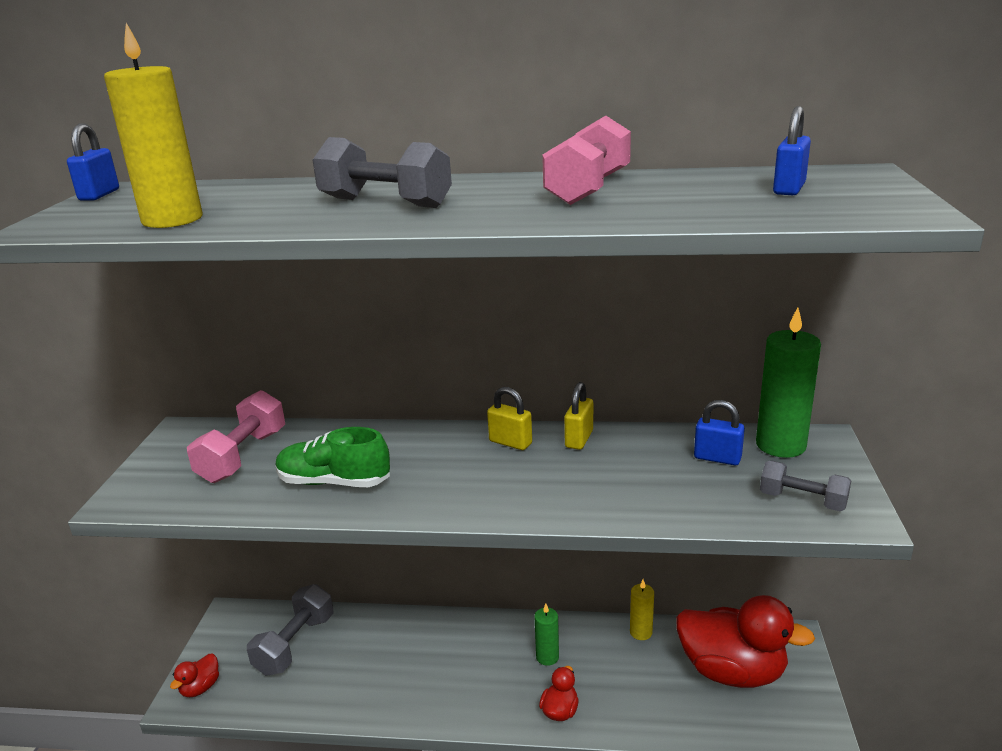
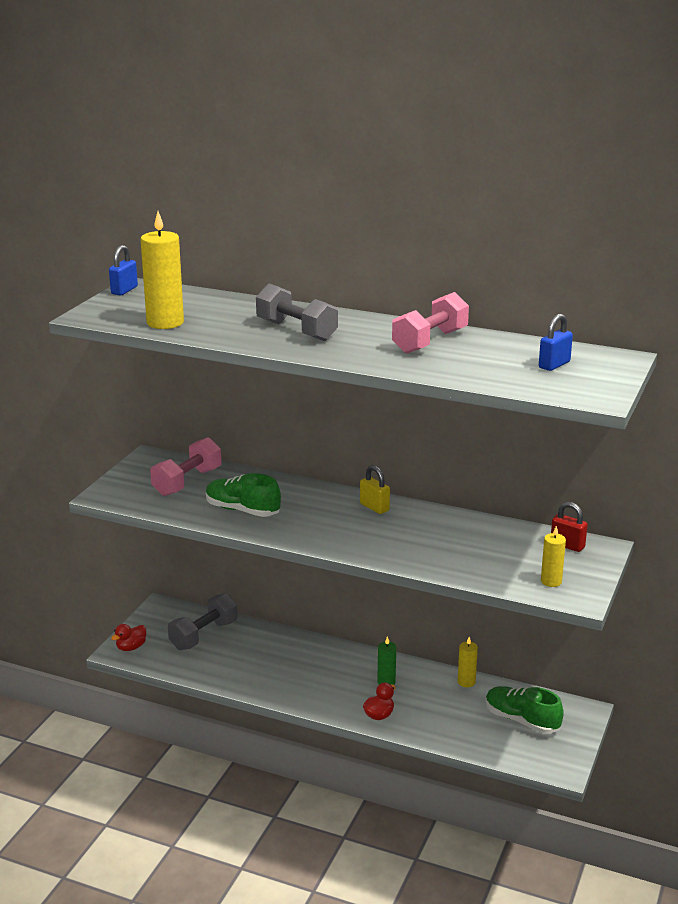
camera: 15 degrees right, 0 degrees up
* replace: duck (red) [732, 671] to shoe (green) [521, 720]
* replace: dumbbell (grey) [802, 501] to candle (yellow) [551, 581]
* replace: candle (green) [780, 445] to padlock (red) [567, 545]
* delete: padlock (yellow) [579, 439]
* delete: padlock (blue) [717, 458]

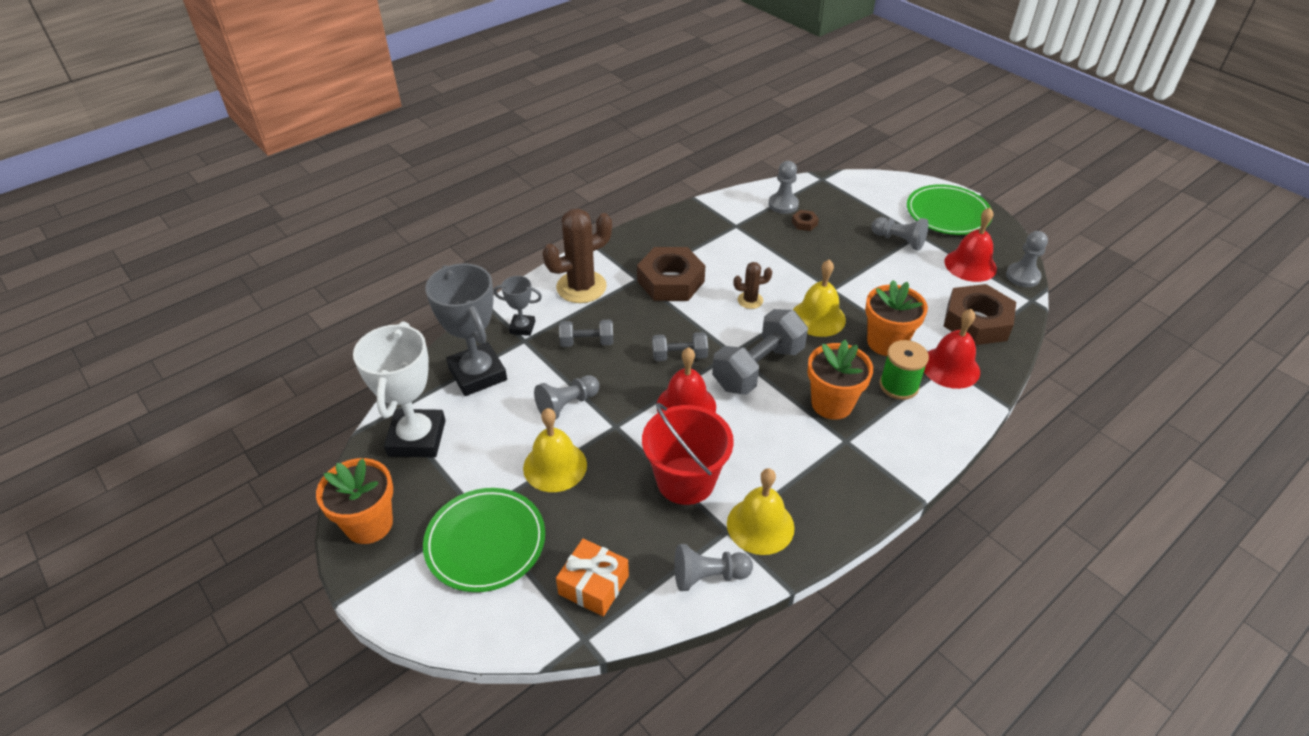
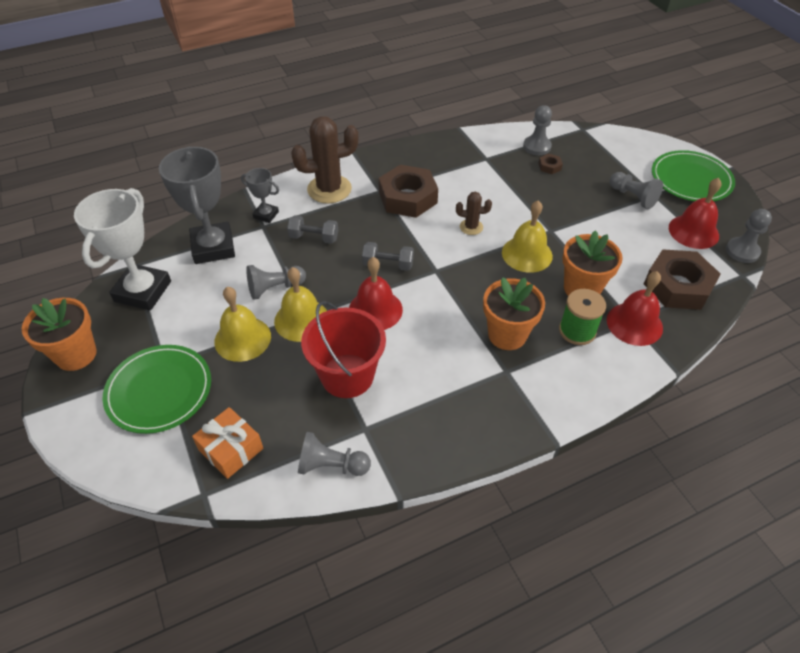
camera: 15 degrees right, 5 degrees up
* move: bell (yellow) [760, 525] to [301, 320]
* delete: dumbbell (grey) [758, 368]

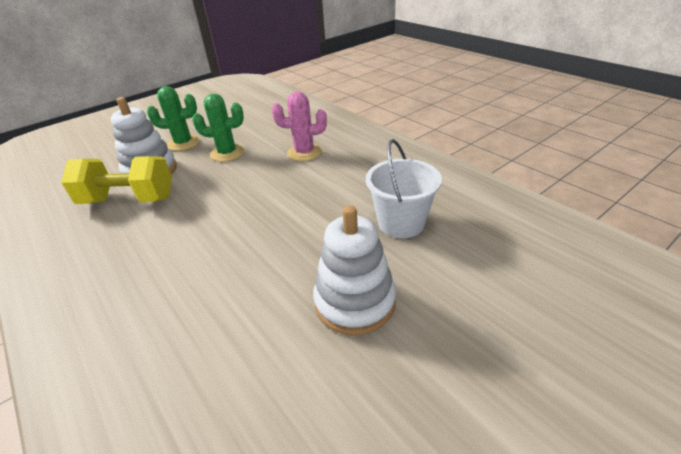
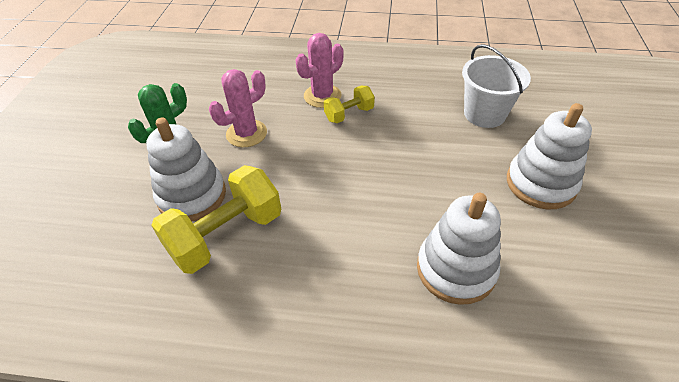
camera: 45 degrees left, 10 degrees up
* recolor: cactus (green) [227, 153] to cactus (pink) [246, 133]
* insert: dumbbell (yellow) [349, 114]
* insert: stacking toy (white) [455, 269]

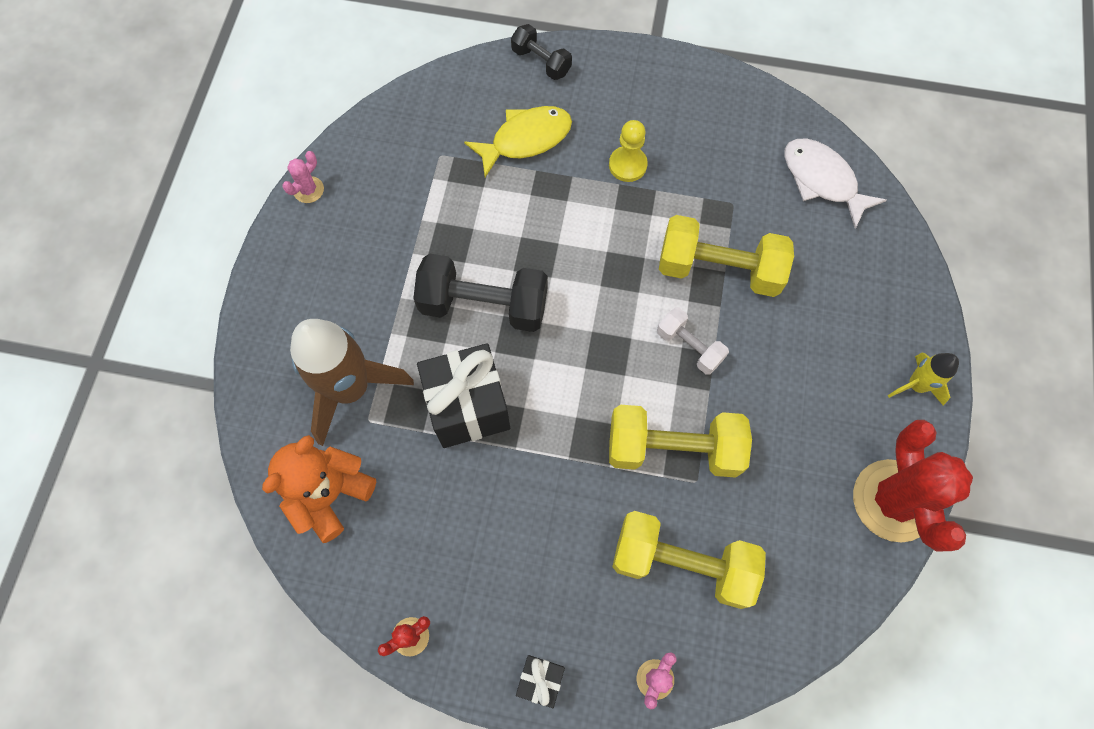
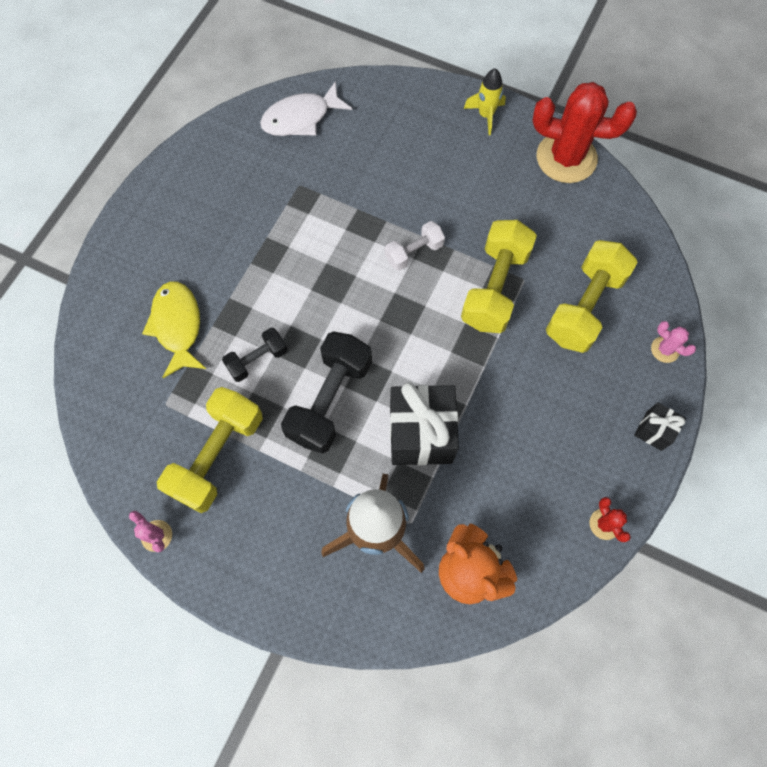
camera: 75 degrees left, 0 degrees up
* move: dumbbell (yellow) [719, 269] to [217, 455]
* move: dumbbell (black) [541, 62] to [257, 360]
* delete: pawn (yellow) [627, 165]

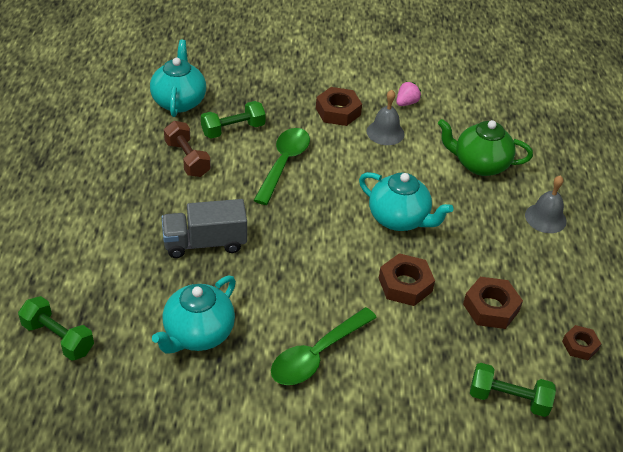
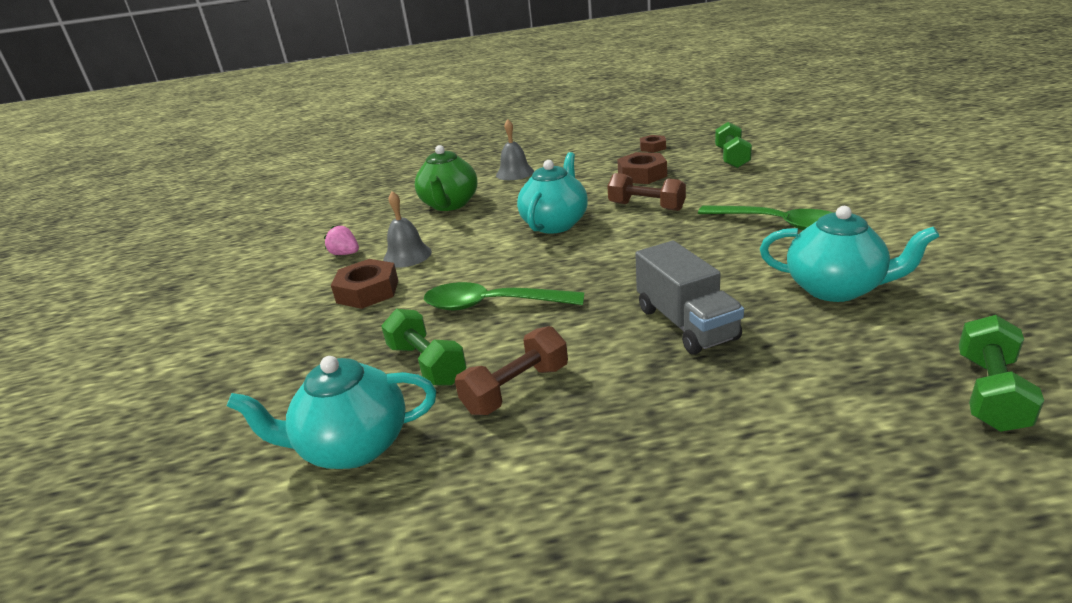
camera: 95 degrees left, 15 degrees down
* replace: nut (brown) [405, 284] to dumbbell (brown) [646, 206]

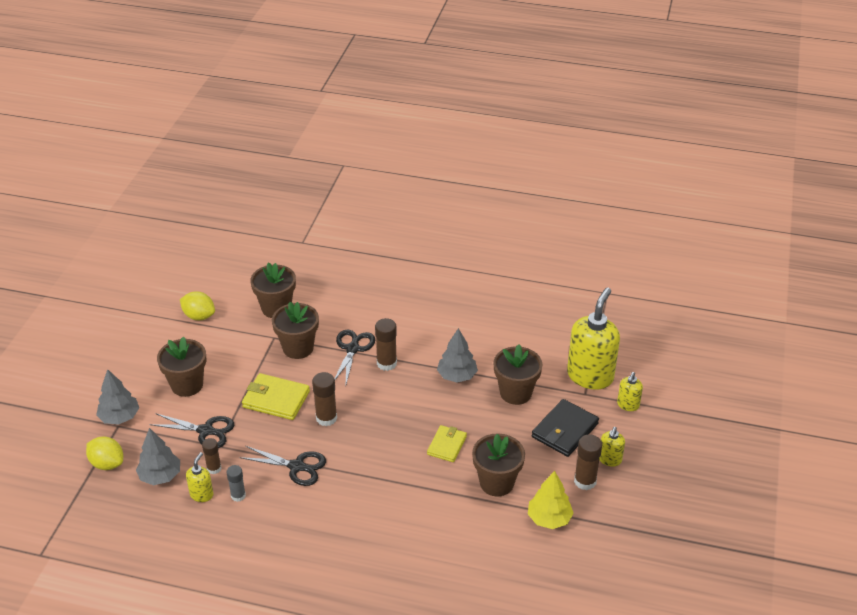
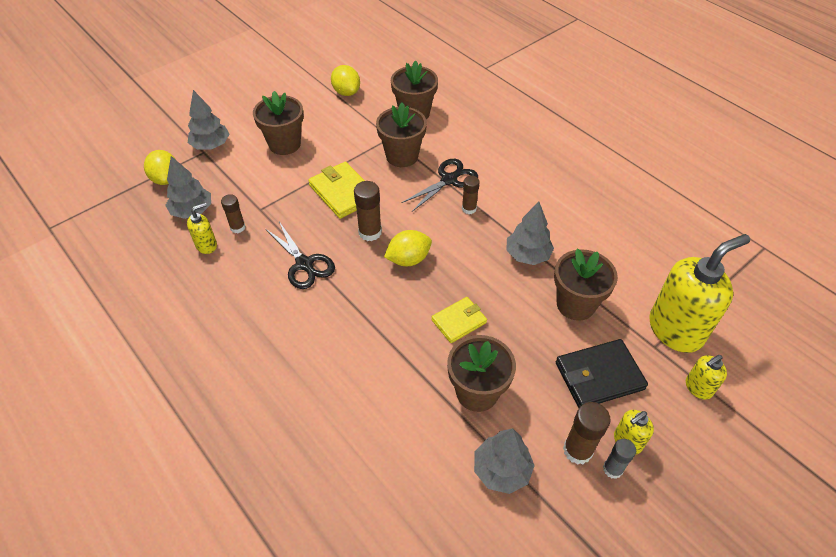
camera: 35 degrees right, 10 degrees up
* insert: lemon (yellow) [408, 259]
* resize: glue stick (brown) [386, 363] = [469, 208] x0.66
* recolor: tree (yellow) [549, 518] to tree (grey) [501, 470]
* move: glue stick (grey) [238, 495] to [612, 469]
* delete: scissors (black) [205, 431]

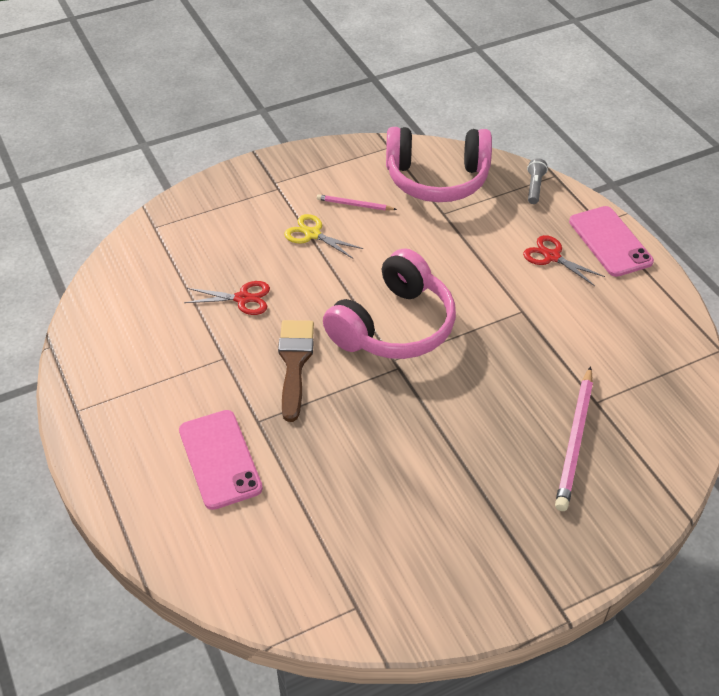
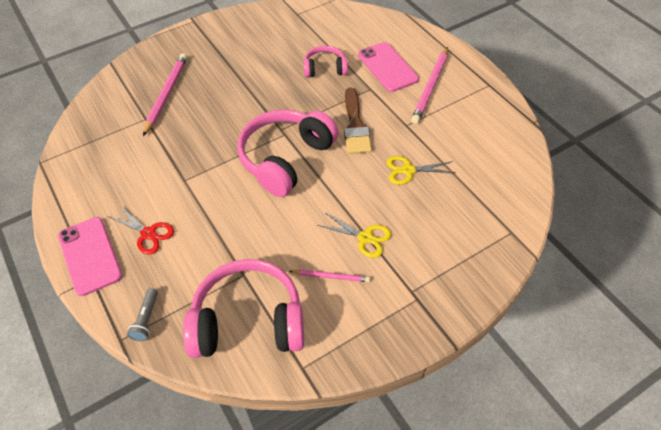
camera: 175 degrees right, 5 degrees up
* insert: headphones (pink) [325, 68]
* recolor: scissors (red) [242, 298] to scissors (yellow) [408, 170]
* insert: pencil (pink) [430, 87]

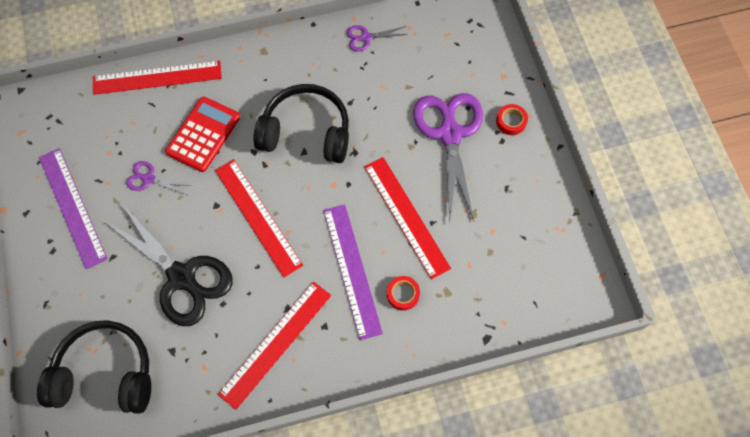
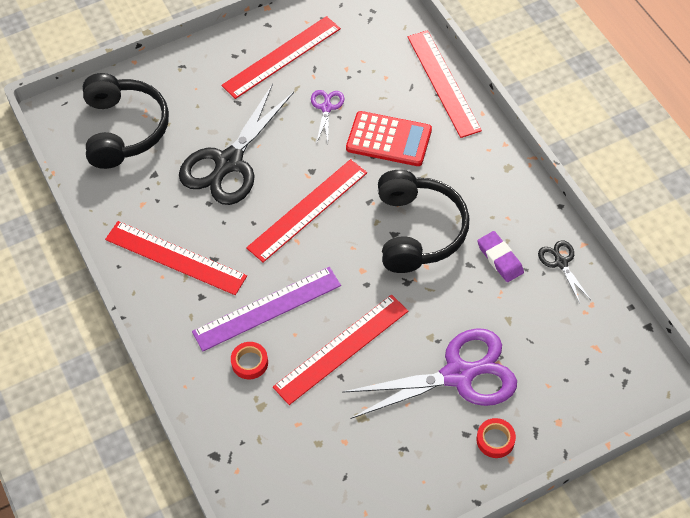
camera: 80 degrees right, 10 degrees down
* recolor: ruler (purple) [72, 207] to ruler (red) [282, 57]
* insert: eraser (purple) [500, 258]
* recolor: scissors (purple) [365, 37] to scissors (black) [560, 262]

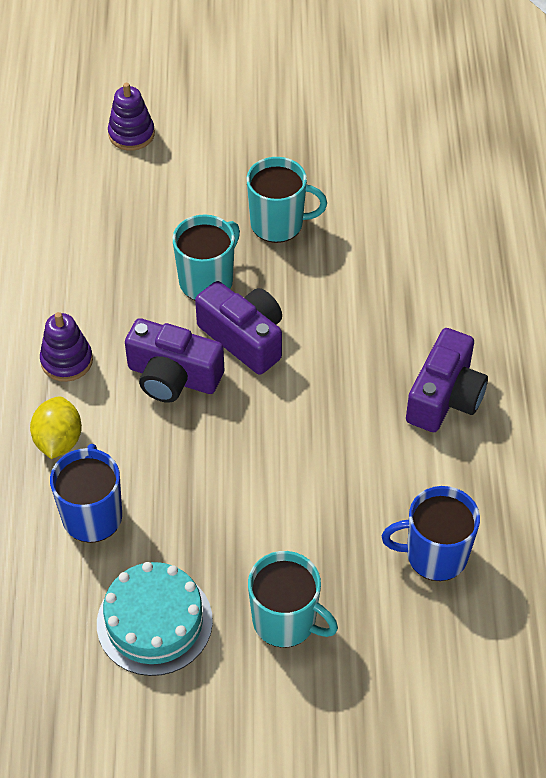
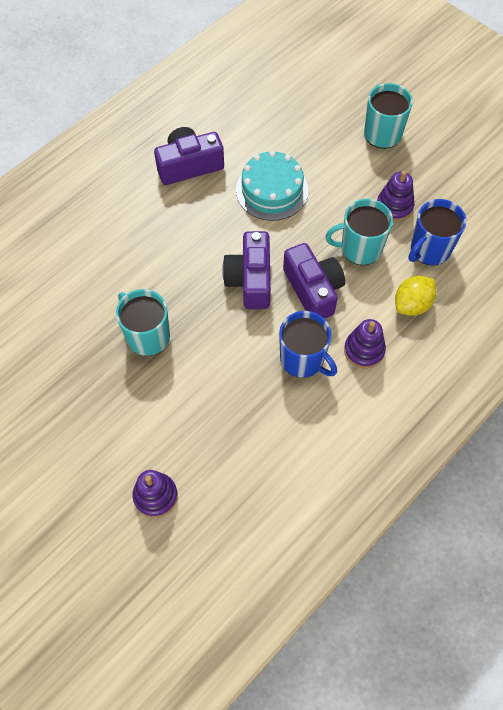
camera: 135 degrees left, 10 degrees up
* move: cake (turquoise) [154, 622] to [272, 190]
* move: mug (blue) [435, 555] to [303, 359]
* move: mug (turquoise) [207, 281] to [360, 248]
* insert: stacking toy (purple) [394, 206]

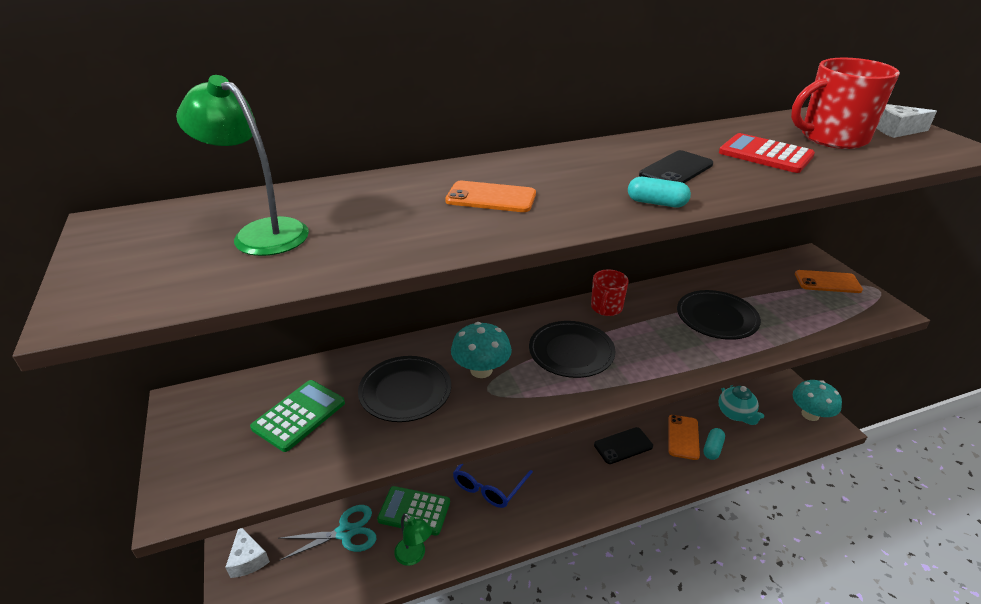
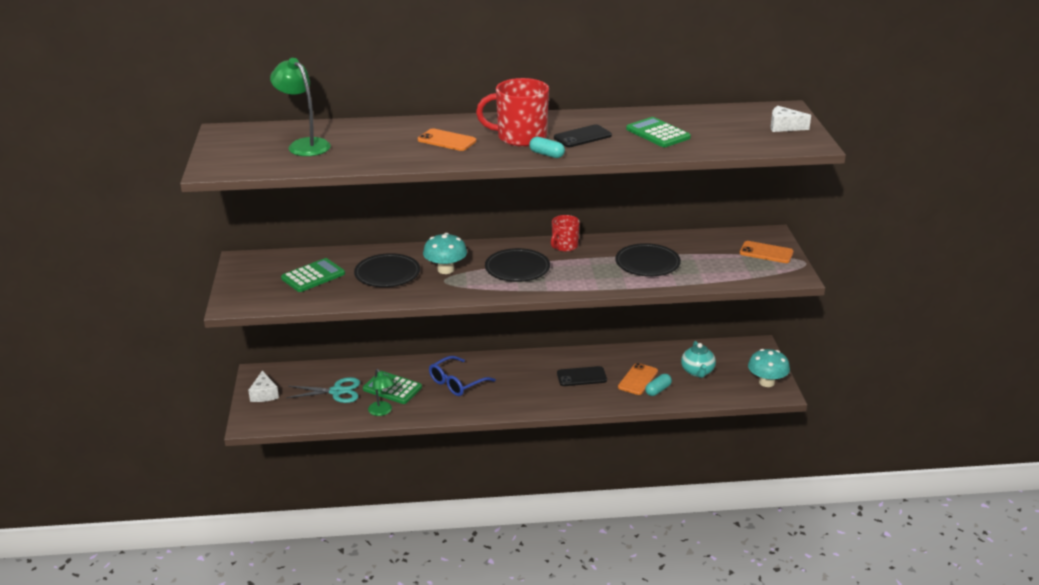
camera: 15 degrees right, 5 degrees down
* move: mug (red) [832, 138] to [520, 137]
* recolor: calculator (red) [765, 154] to calculator (green) [658, 133]

